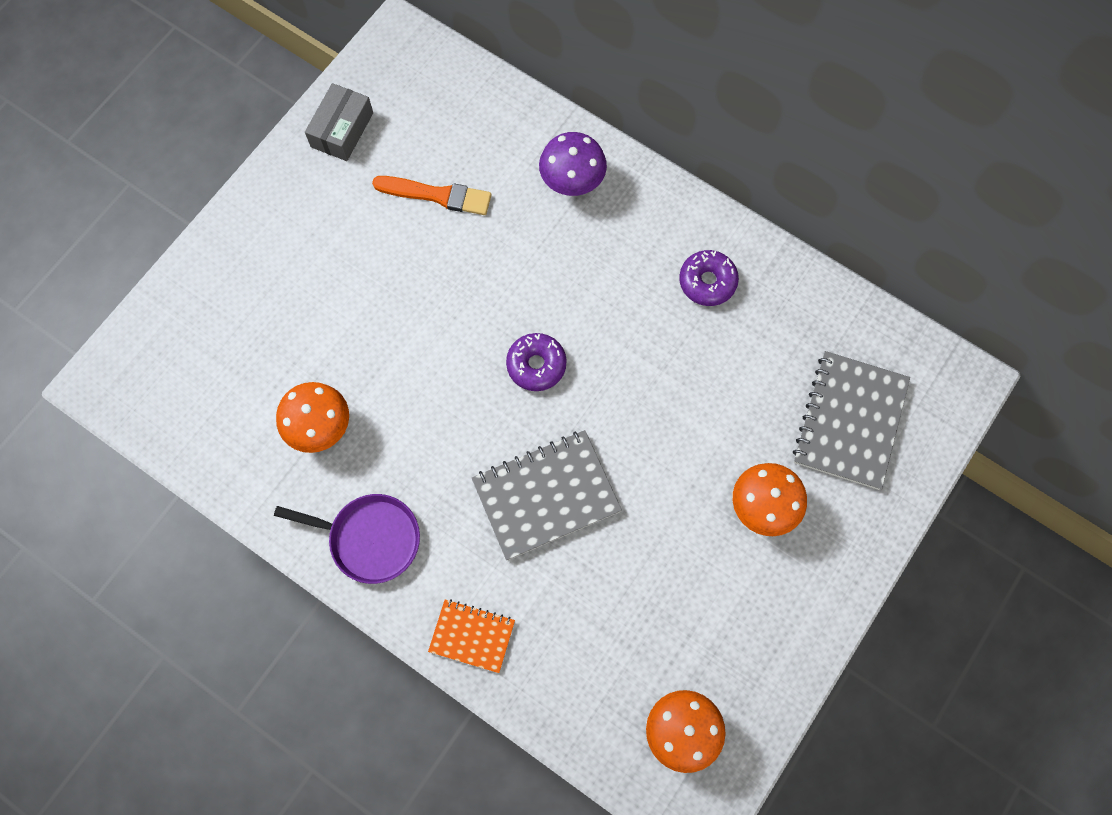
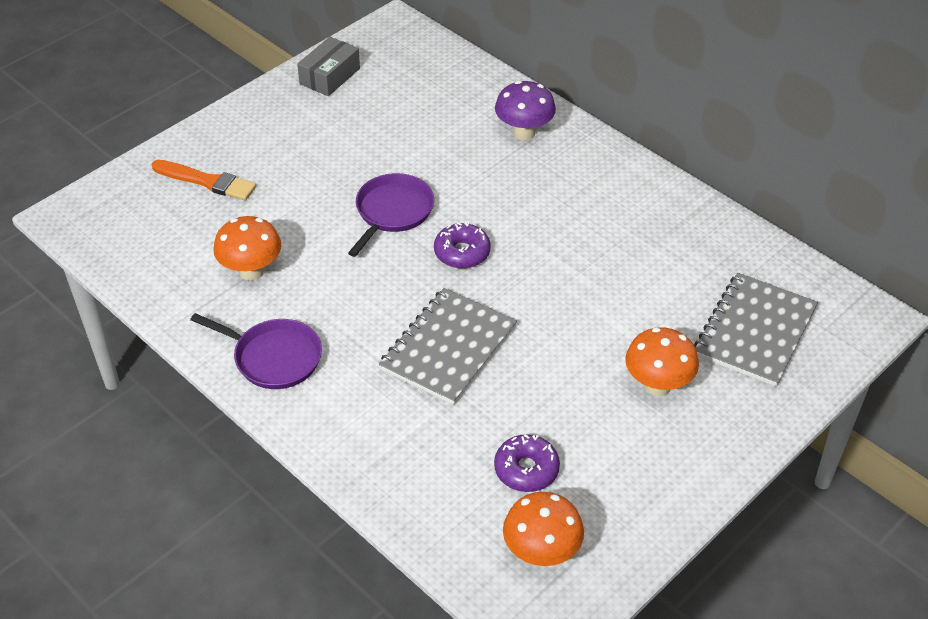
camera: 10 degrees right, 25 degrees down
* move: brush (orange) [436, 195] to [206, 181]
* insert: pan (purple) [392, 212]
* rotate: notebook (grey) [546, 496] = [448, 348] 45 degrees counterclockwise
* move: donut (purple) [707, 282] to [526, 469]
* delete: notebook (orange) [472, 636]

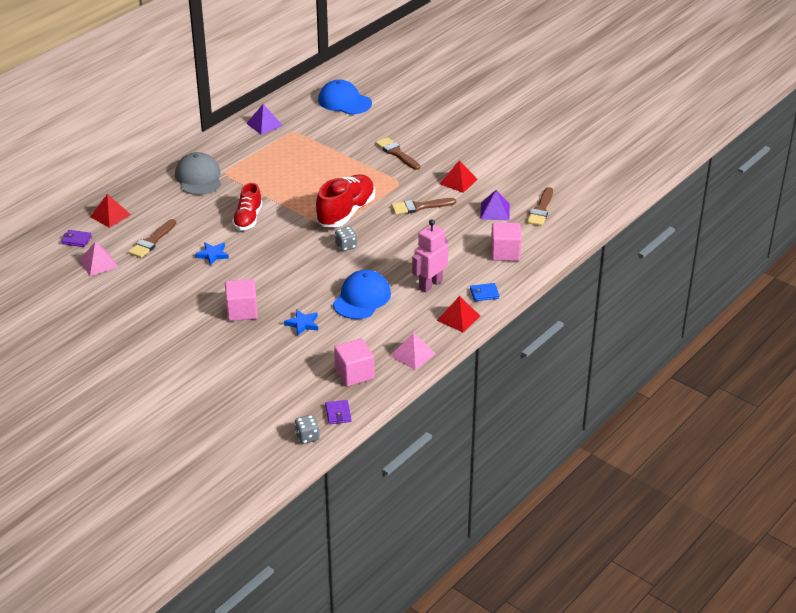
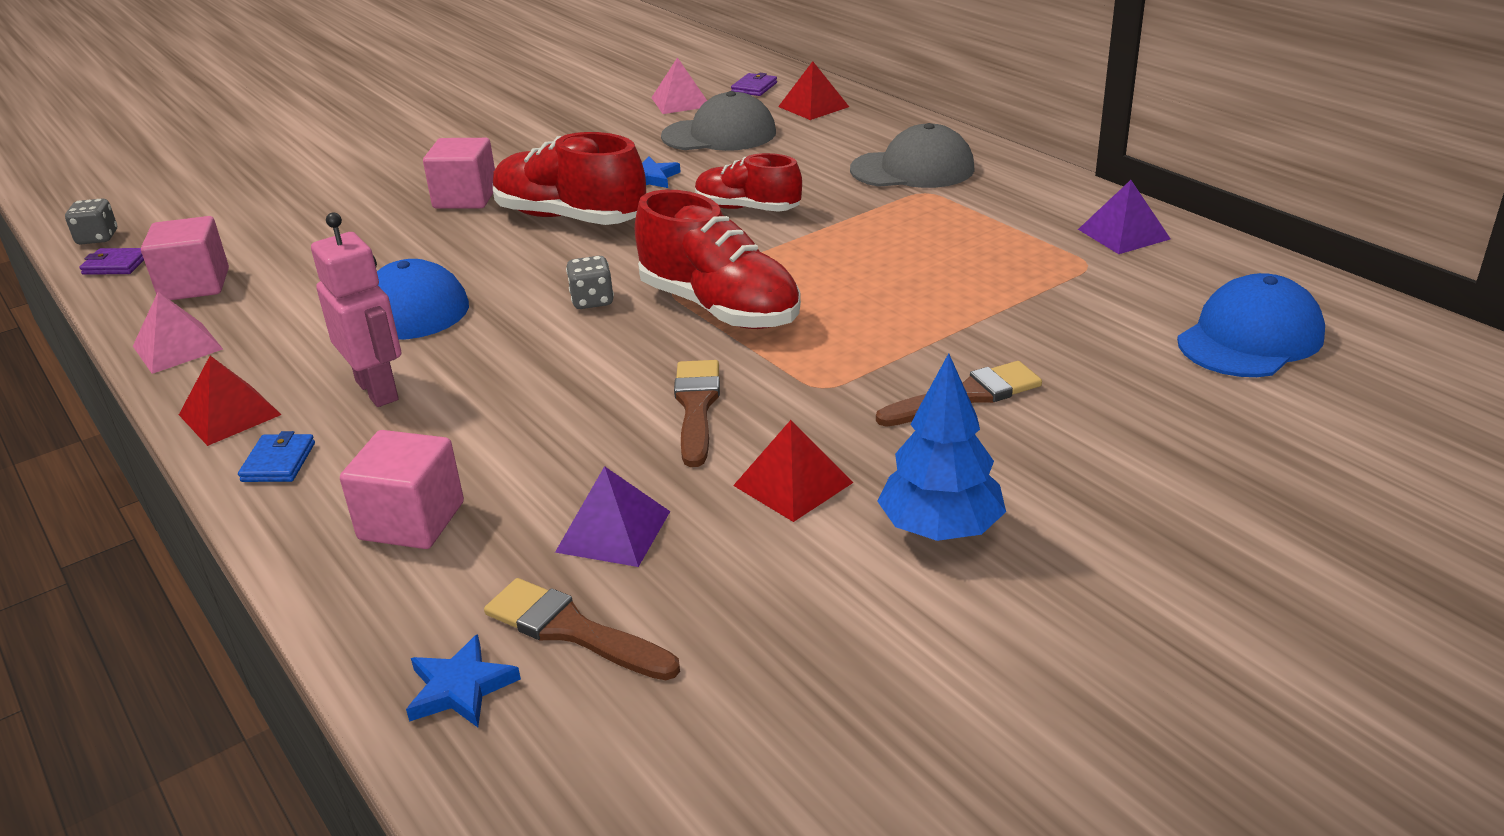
camera: 105 degrees right, 5 degrees down
* move: star (blue) [302, 324] to [460, 688]
* insert: shoe (red) [570, 218]
* replace: brush (brown) [152, 241] to cap (grey) [719, 134]
* insert: tree (blue) [940, 529]

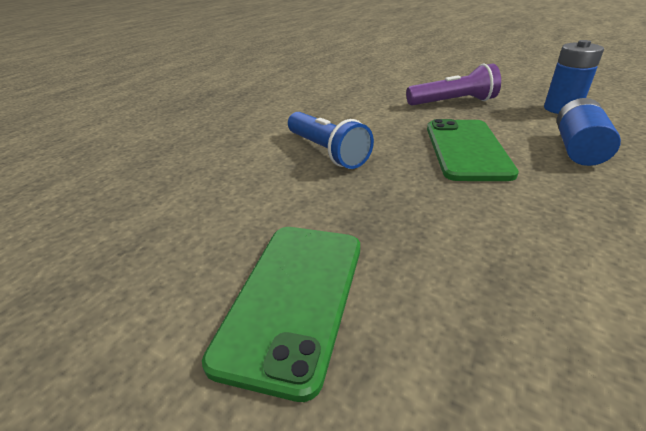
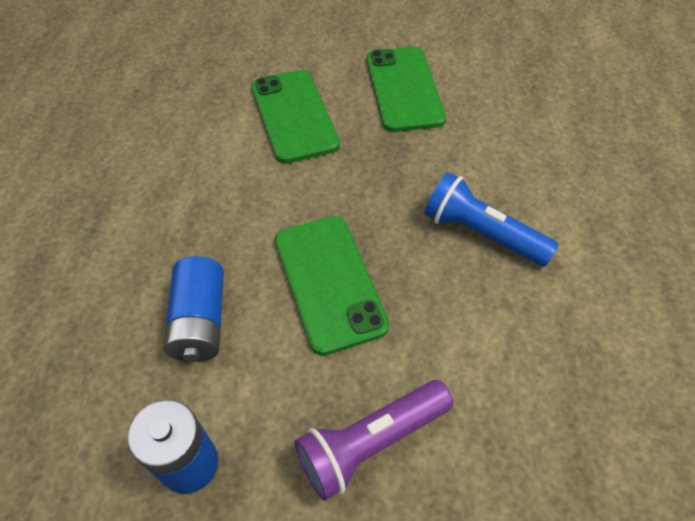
camera: 155 degrees right, 20 degrees up
* insert: phone (green) [294, 116]

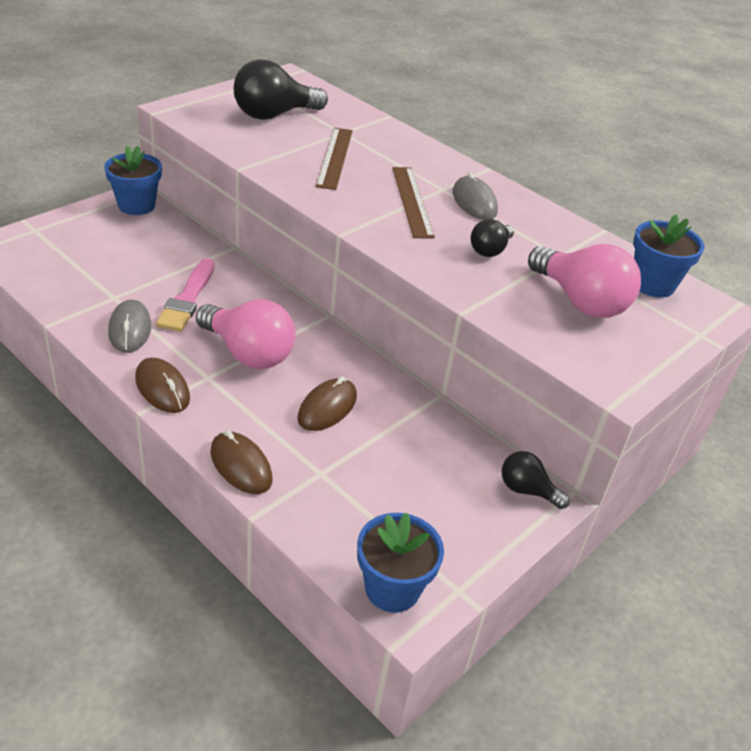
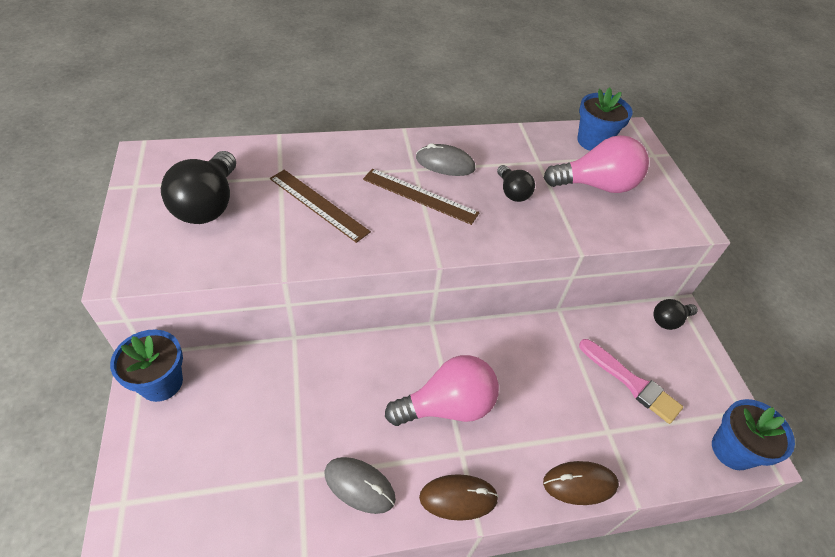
camera: 55 degrees left, 10 degrees up
* move: brush (pink) [187, 299] to [631, 383]
* delete: mouse (brown) [327, 407]

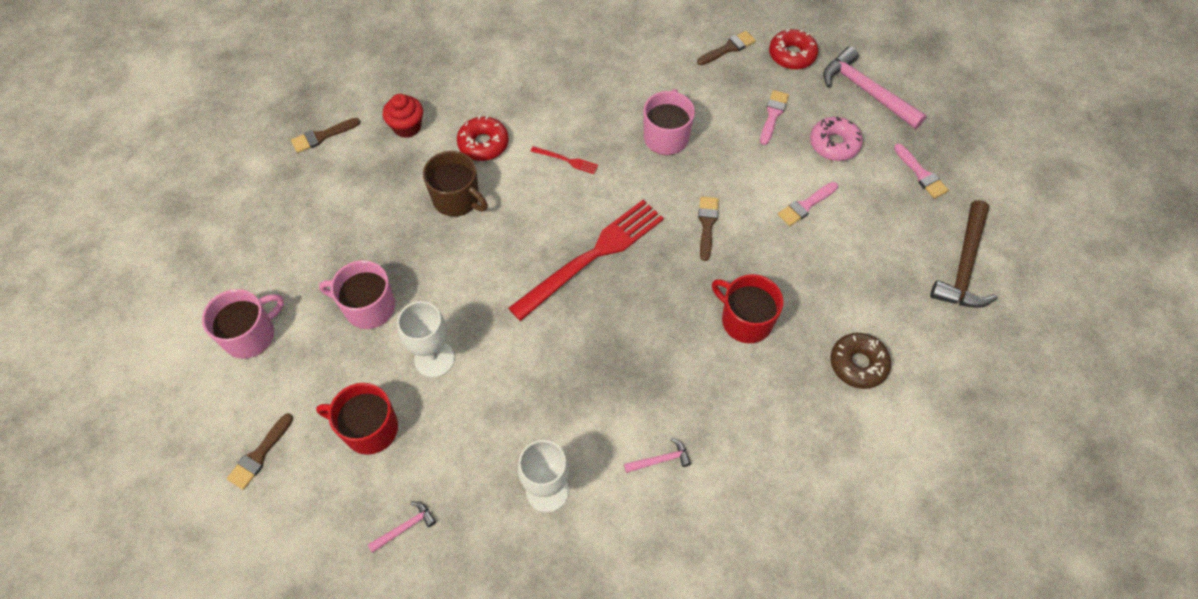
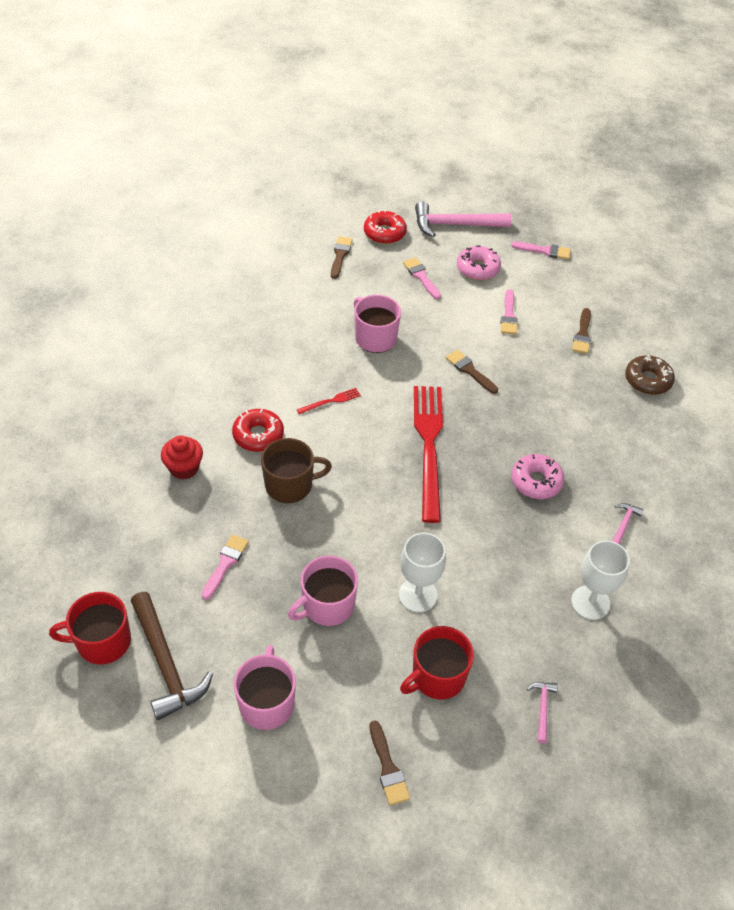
camera: 50 degrees left, 10 degrees down
* move: mug (red) [745, 320] to [102, 641]
* move: hammer (brown) [964, 266] to [166, 663]
* insert: brush (pink) [225, 564]
* insert: donut (pink) [536, 481]
* move: brush (brown) [322, 136] to [582, 334]

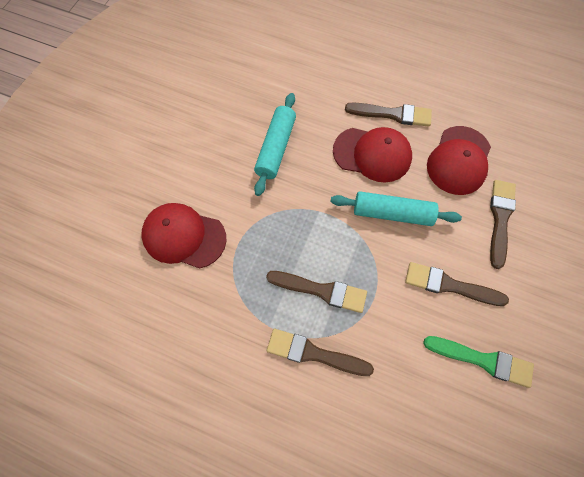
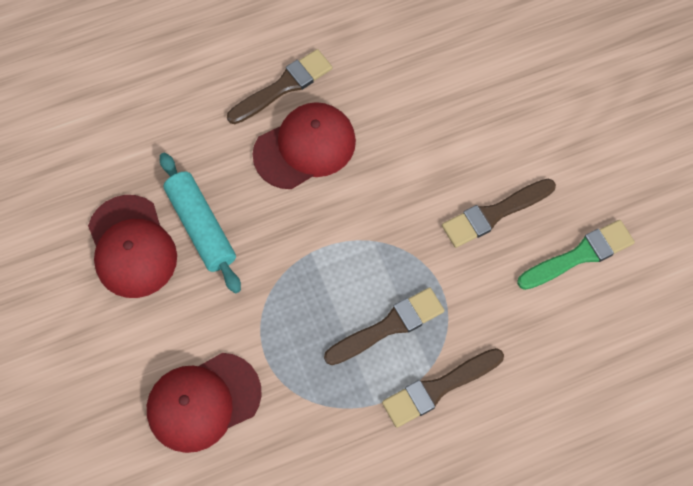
camera: 45 degrees left, 0 degrees up
* move: cap (red) [458, 160] to [132, 247]
* delete: rolling pin (turquoise) [392, 213]
* delete: brush (brown) [500, 219]

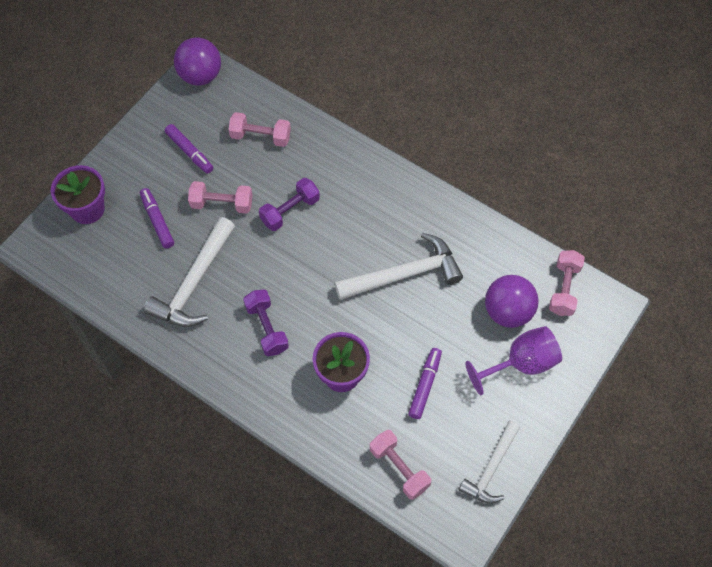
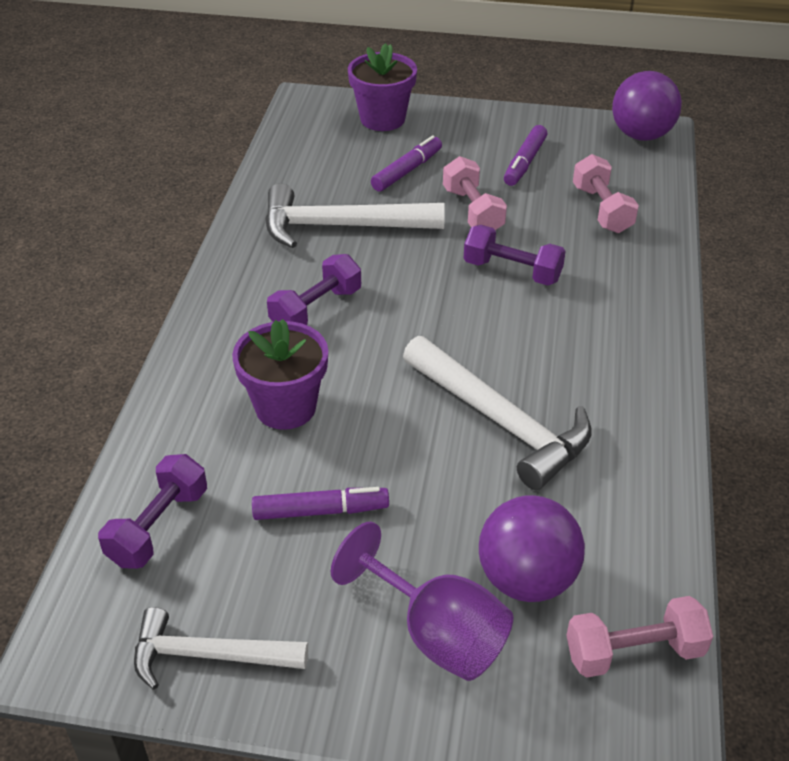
camera: 65 degrees right, 20 degrees down
* recolor: dumbbell (pink) [399, 468] to dumbbell (purple) [158, 527]

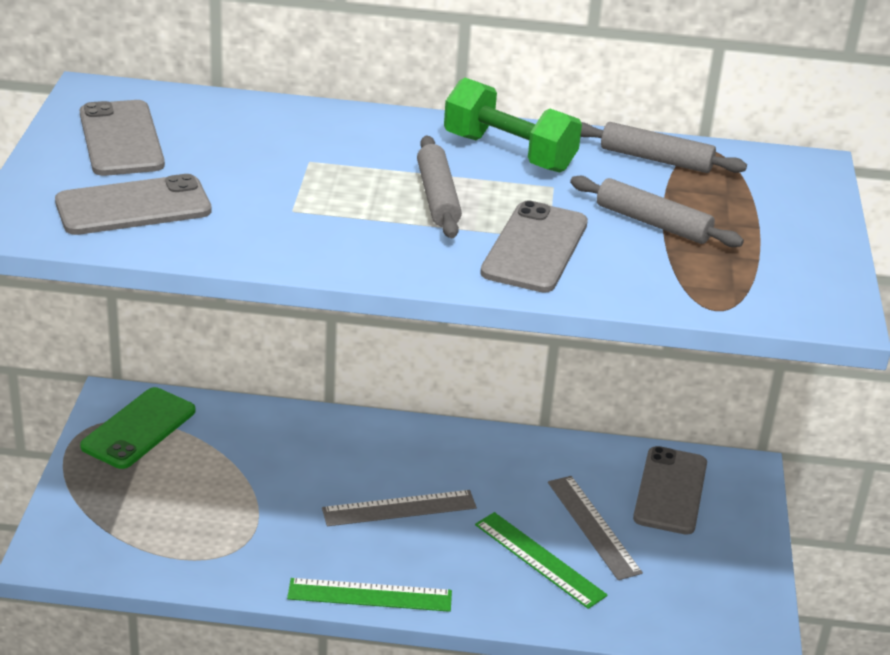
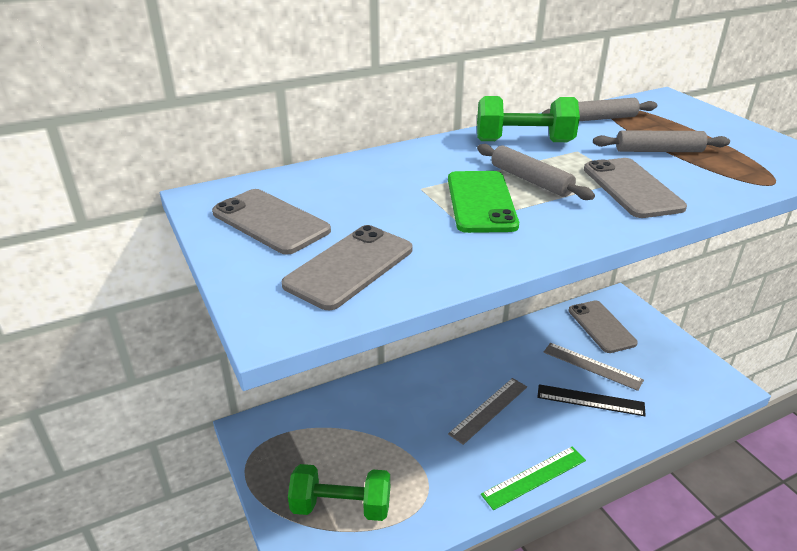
camera: 30 degrees left, 0 degrees up
* insert: dumbbell (green) [341, 506]
* move: phone (green) [139, 429] to [481, 202]
* recolor: ruler (green) [539, 559] to ruler (black) [590, 400]

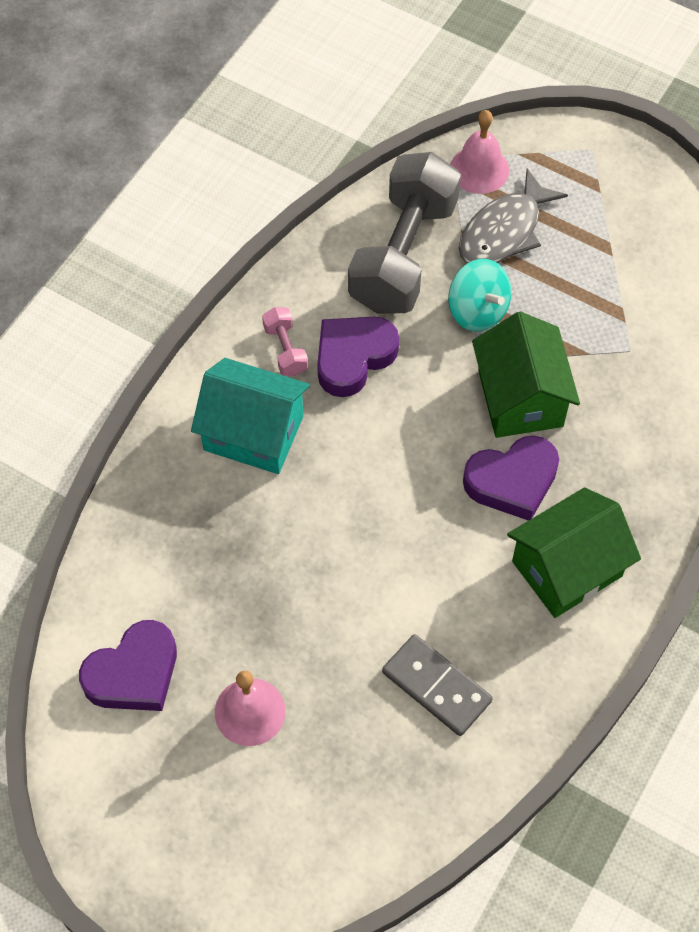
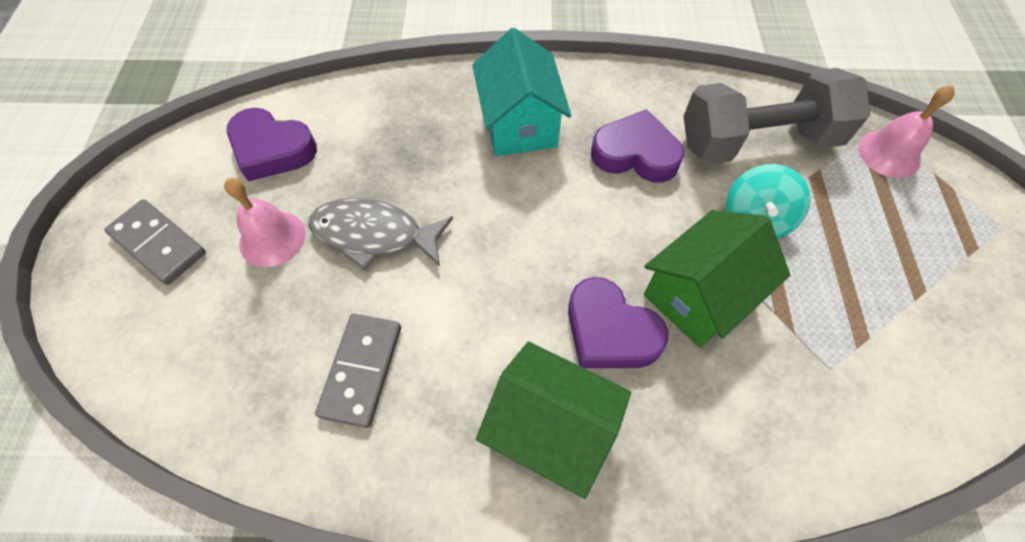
camera: 60 degrees right, 0 degrees up
* insert: domino (grey) [158, 244]
* move: fish (grey) [504, 231] to [374, 235]
* delete: dumbbell (pink) [285, 349]

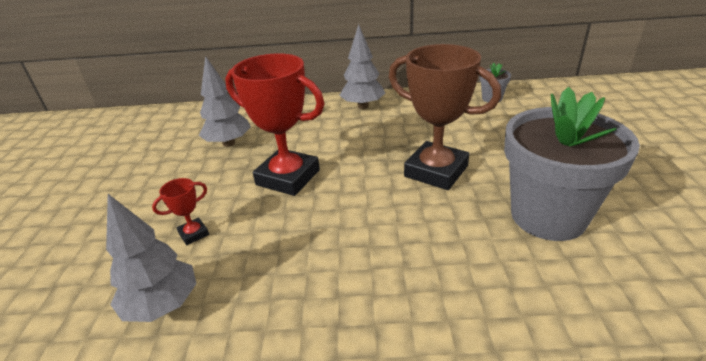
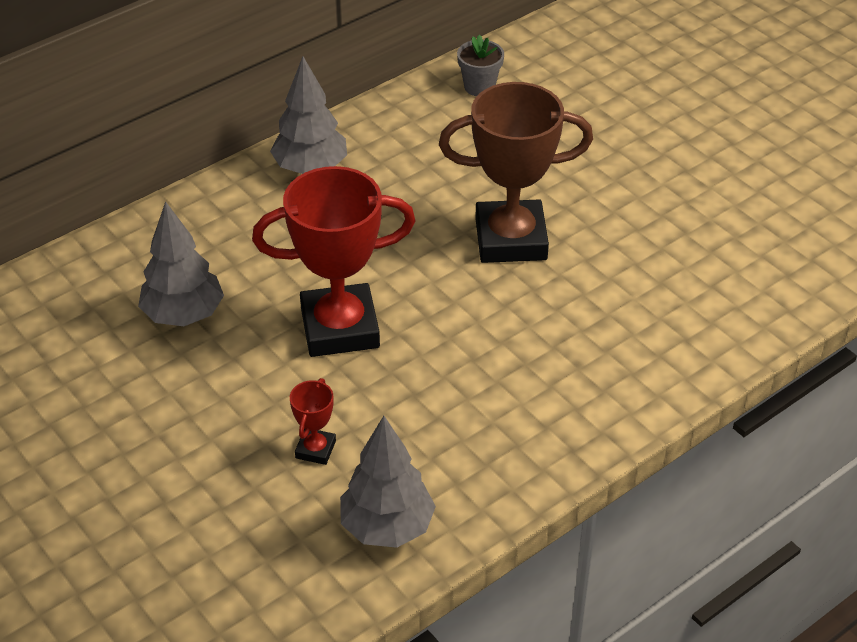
camera: 40 degrees left, 10 degrees up
* delete: flower pot (grey) [548, 216]

